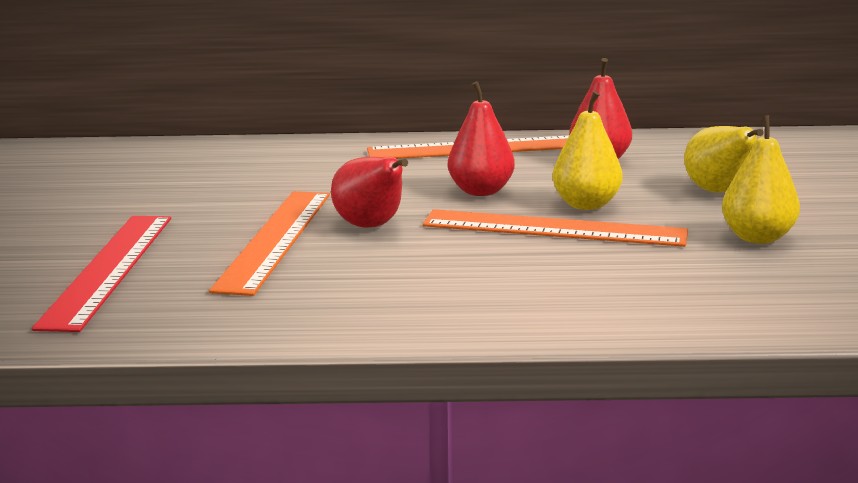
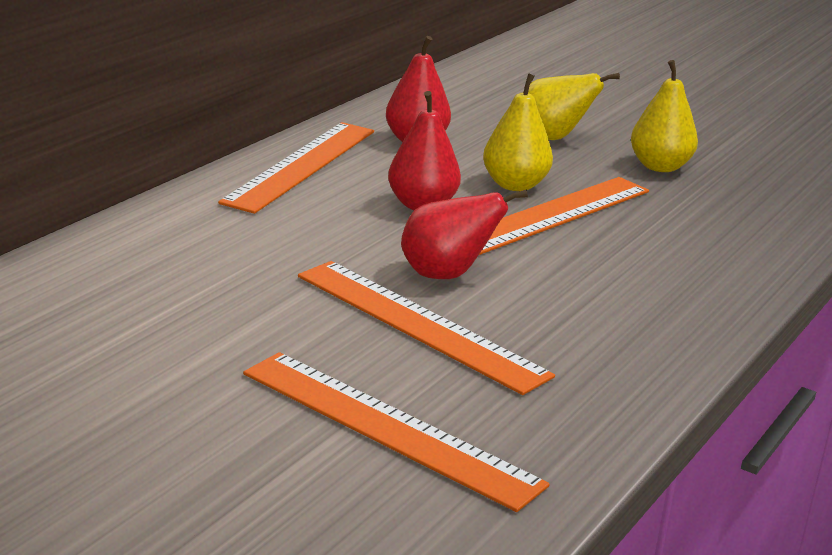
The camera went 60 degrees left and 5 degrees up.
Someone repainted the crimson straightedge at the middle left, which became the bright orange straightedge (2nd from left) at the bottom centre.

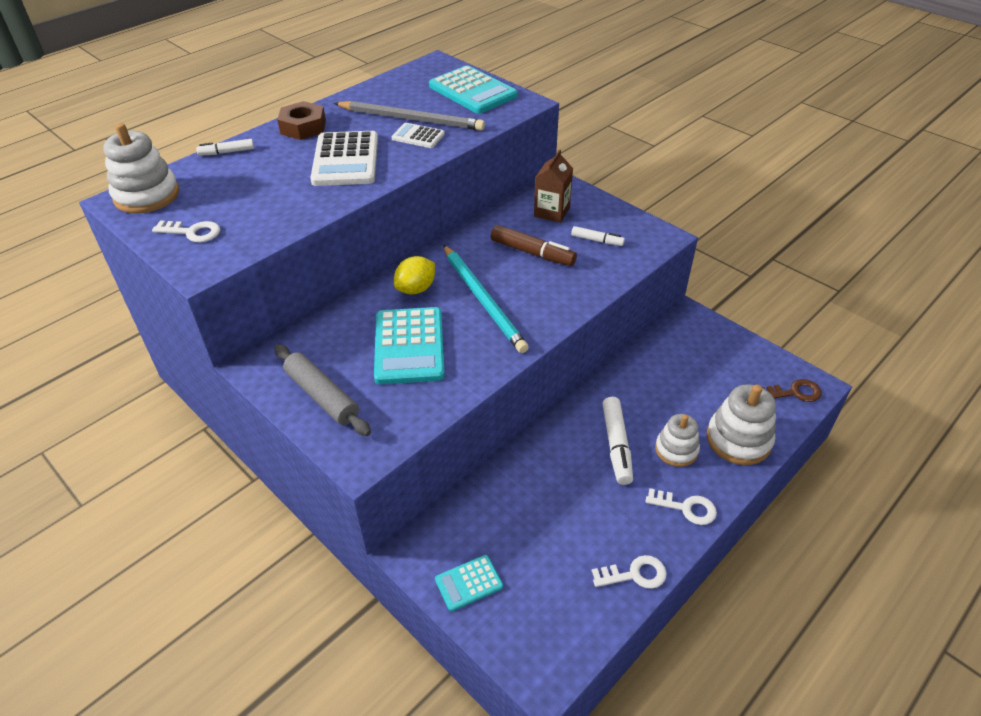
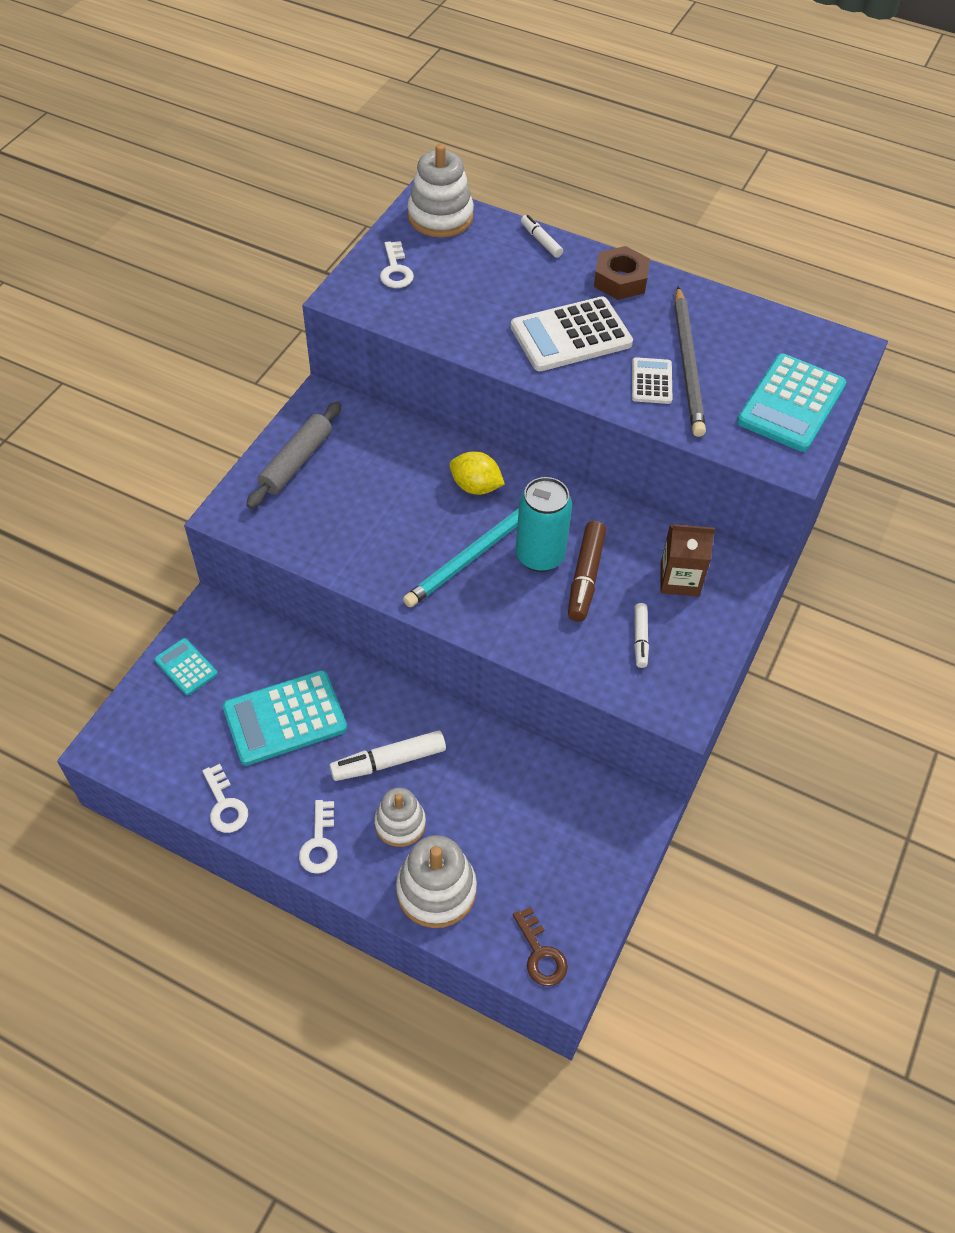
The camera went 70 degrees right and 10 degrees up.
Someone carried the teal adding machine (1st from left in the first image) from the centre to the middle left.
Someone put down the teal tin at the centre.

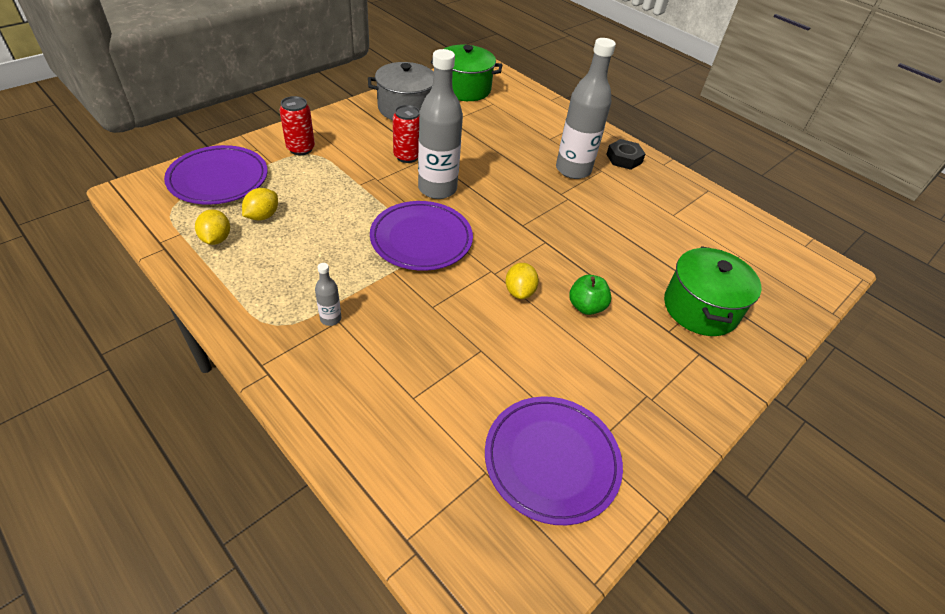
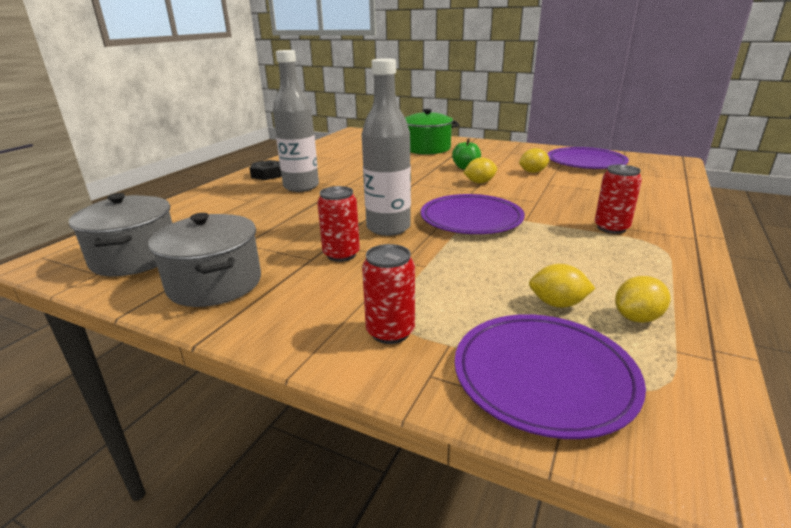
The camera went 105 degrees left and 20 degrees down.
Someone repainted the green pot (1st from left) at the top centre, which became the gray pot (1st from left) at the middle left.
Someone put down the bright yellow citrus fruit (2nd from left) at the top right.
Someone swapped the gray drink bottle (1st from left) at the centre for the crimson tin (3rd from left) at the middle right.

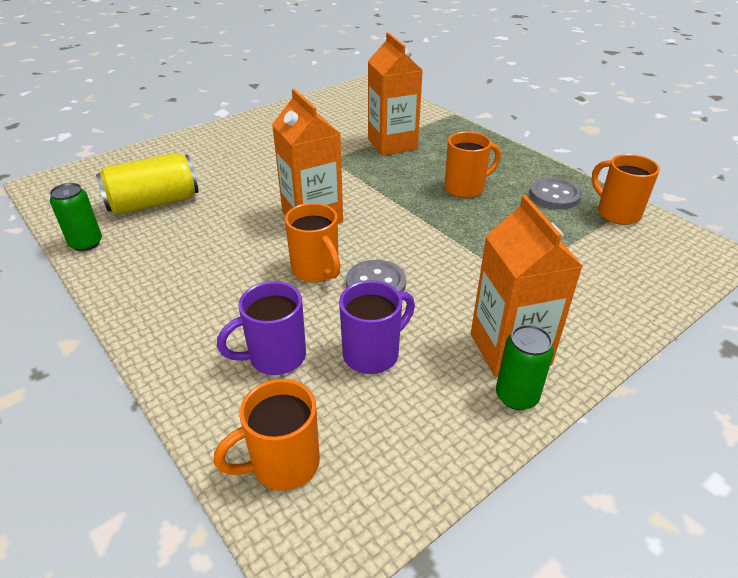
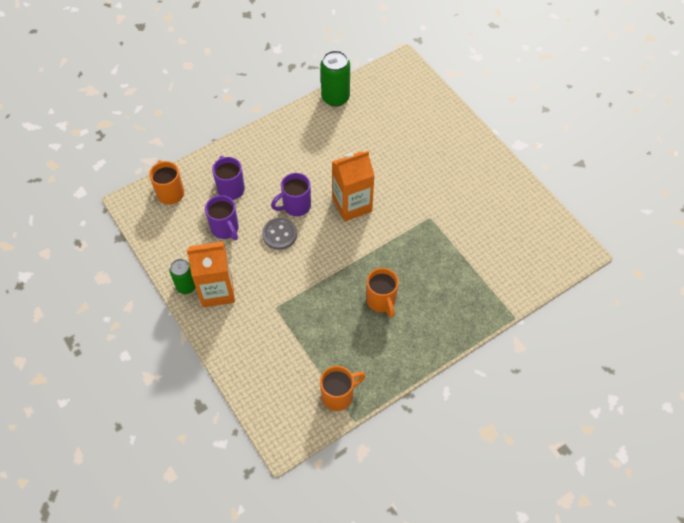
The camera went 95 degrees right and 20 degrees up.
Someone repainted the bright orange coffee mug (2nd from left) at the centre, which became the royal purple coffee mug (3rd from left) at the centre.
Someone scaled the green tin (1st from left in the first image) at the middle left by 1.54.
Someone took away the bright yellow tin at the top left.
Someone took away the bright orange milk carton (2nd from left) at the top centre.
Someone took away the gray shirt button (2nd from left) at the middle right.

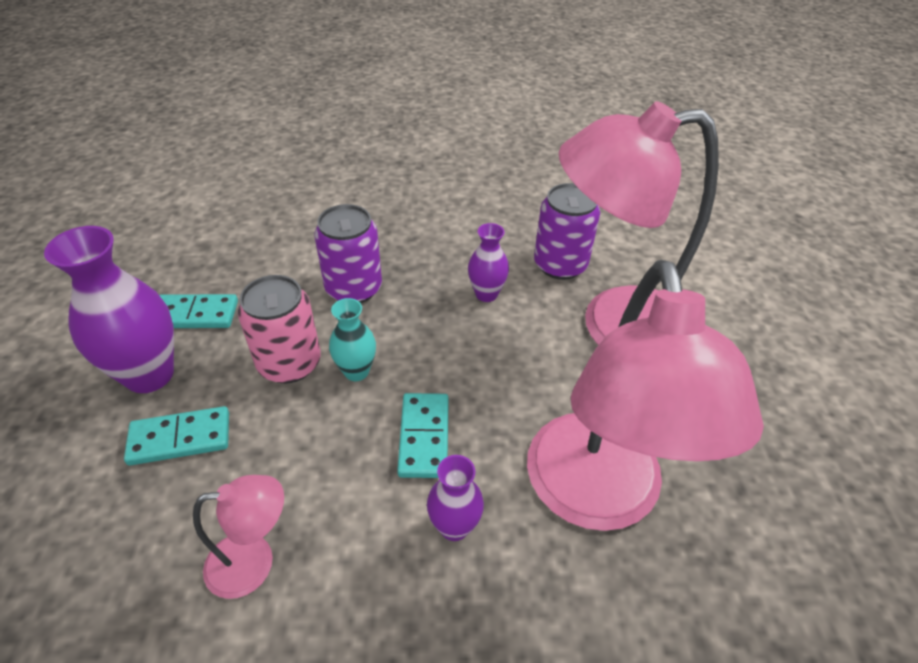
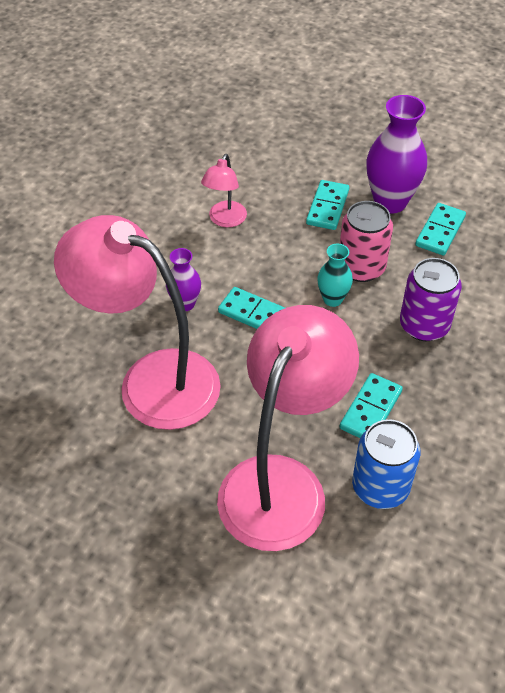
The camera went 120 degrees right and 5 degrees up.
Someone swapped the royal purple vase (3rd from left) at the centre for the teal domino piece (3rd from left) at the middle right.
Someone repainted the royal purple tin (2nd from left) at the centre, which became the royal blue tin at the bottom right.

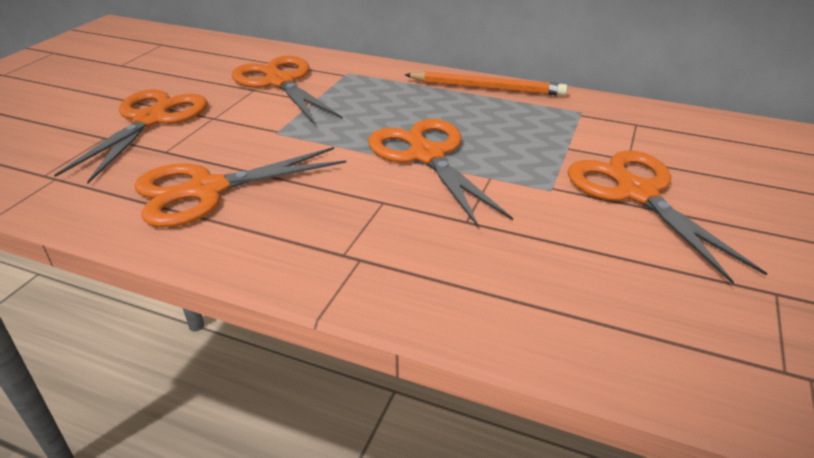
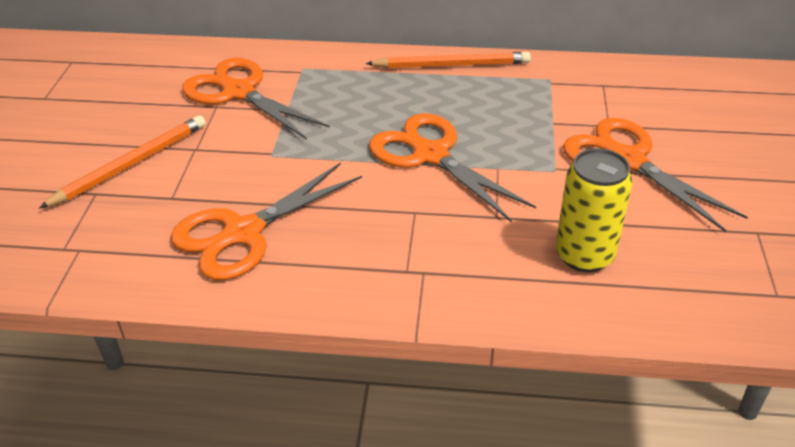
The camera went 15 degrees left and 5 degrees up.
Someone swapped the bright orange pair of scissors (1st from left) at the top left for the bright orange pencil (1st from left) at the middle left.
Someone put down the bright yellow tin at the middle right.

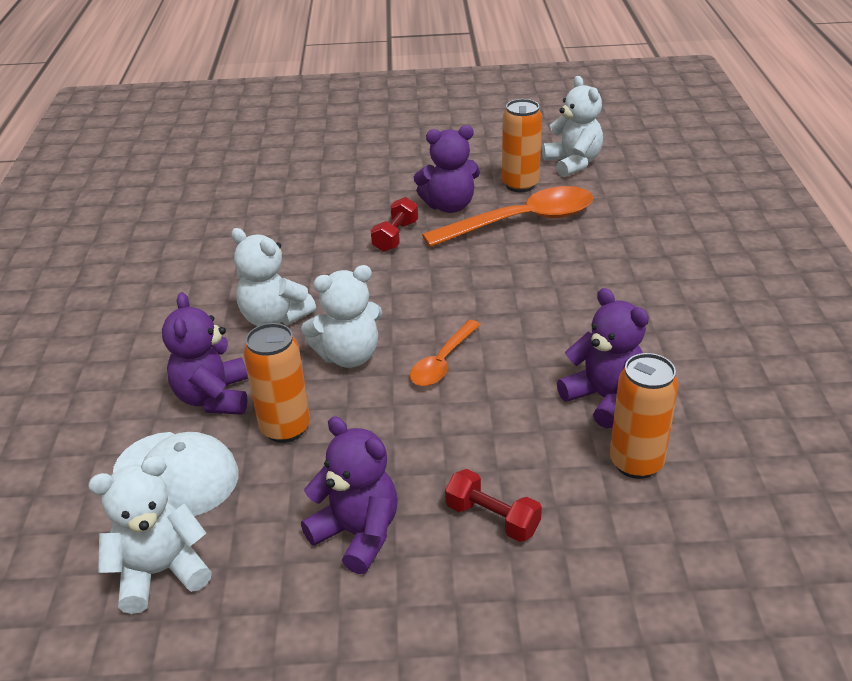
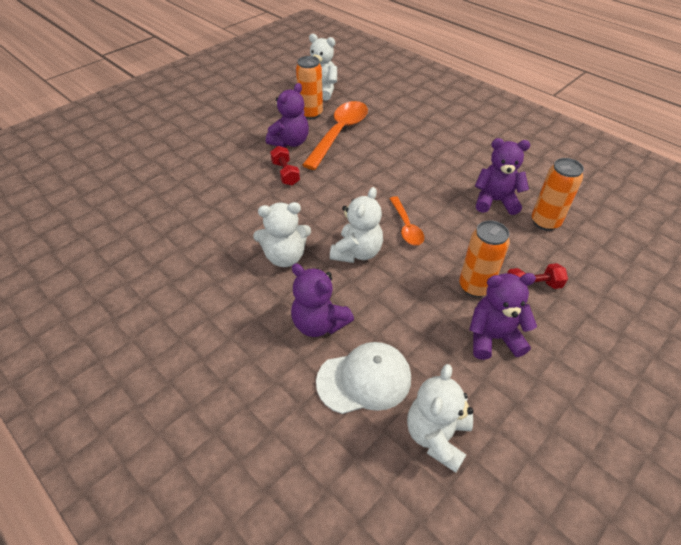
The camera went 45 degrees left and 10 degrees up.
Someone carried the bright orange tin (1st from left in the first image) from the middle left to the middle right.

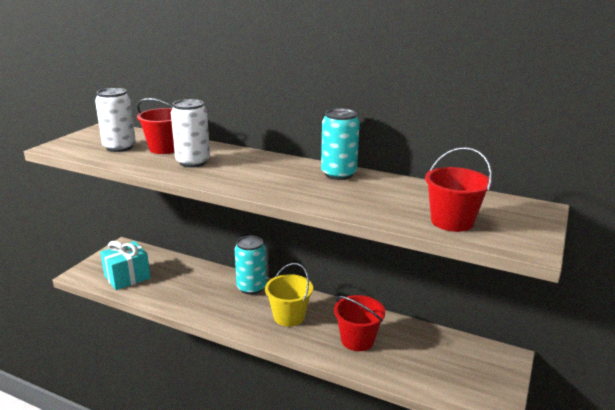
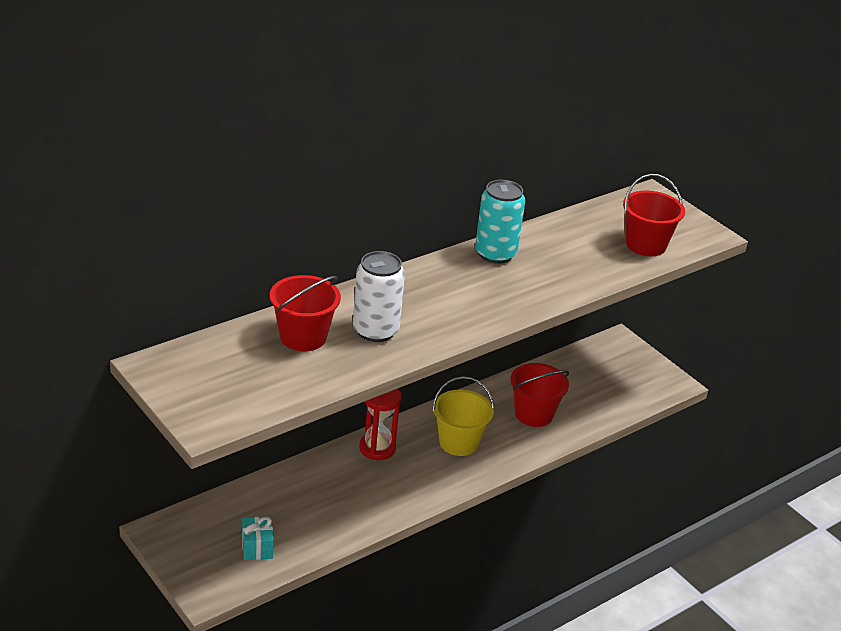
The camera went 65 degrees left and 10 degrees up.
Someone scaled the teal wrapped gift at the middle left by 0.58.
Someone swapped the teal tin (1st from left) at the centre for the crimson sandglass at the bottom centre.
Someone took away the pure white tin (1st from left) at the top left.

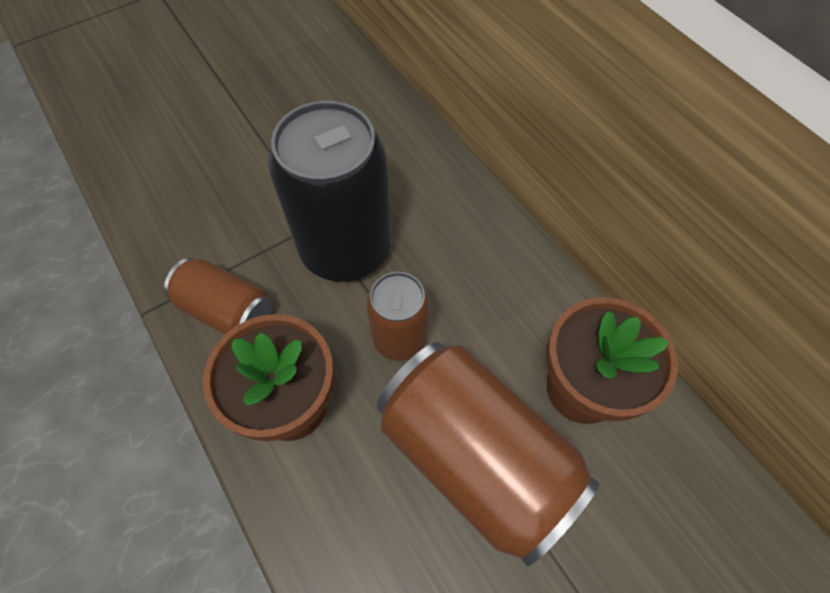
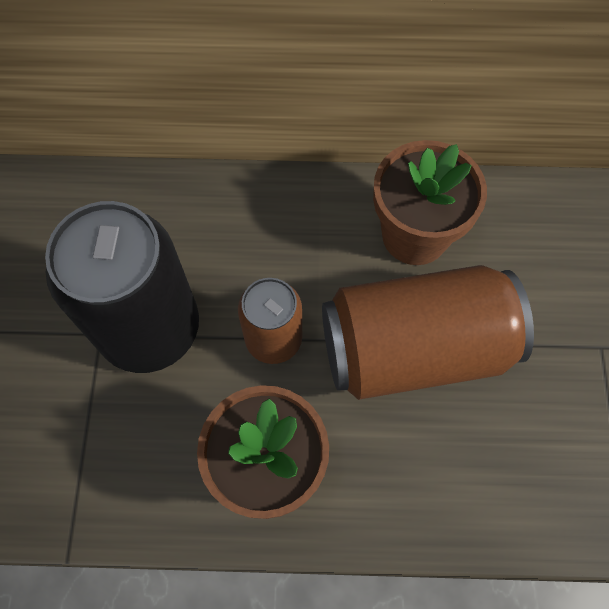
The camera went 55 degrees left and 5 degrees up.
Someone took away the dark brown tin (1st from left) at the middle left.

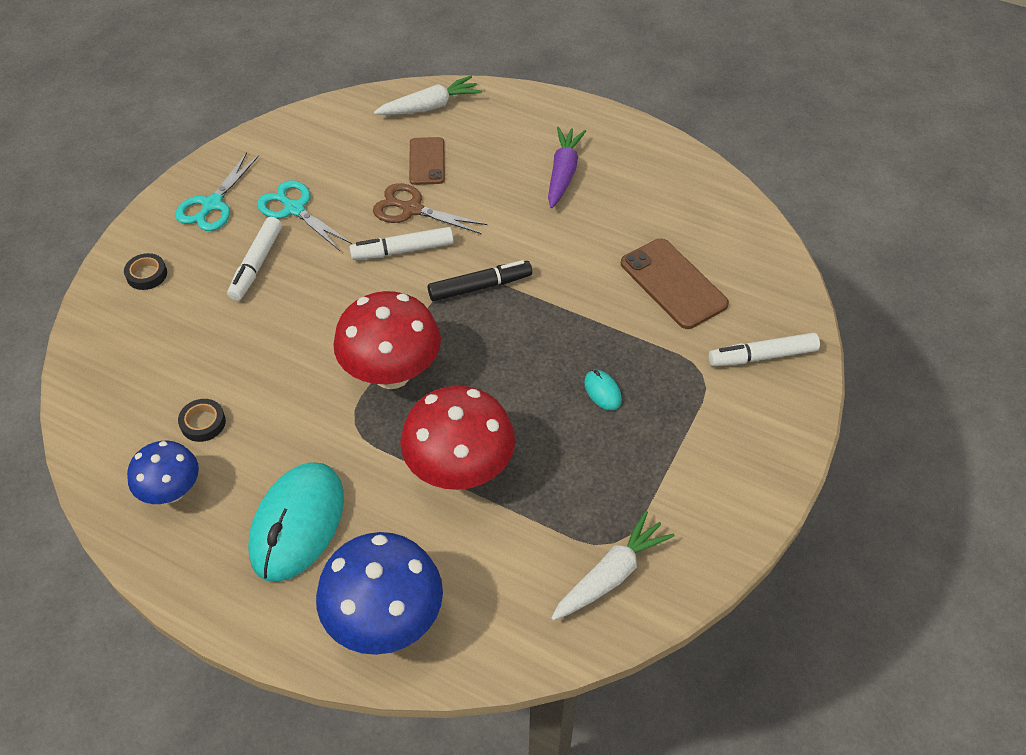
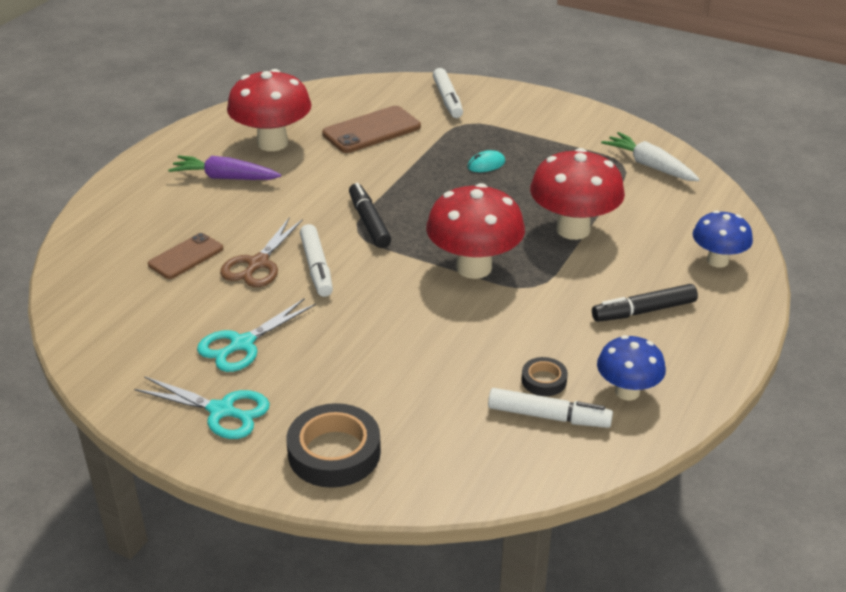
The camera went 90 degrees left and 15 degrees down.
Someone rotated the dark brown mobile phone (1st from left) at the top centre by 45 degrees counterclockwise.
Someone put down the crimson fungus (1st from left) at the top left.
Someone scaled the jet-black roll of tape (1st from left) at the middle left by 1.91.
Someone carried the pure white marker (1st from left in the first image) from the middle left to the bottom centre.
Someone swapped the teal computer mouse (1st from left) at the bottom left for the jet-black marker (2nd from left) at the middle right.
Someone scaled the royal blue fungus (2nd from left) at the bottom centre by 0.61.
Someone took away the pure white root vegetable (1st from left) at the top centre.

